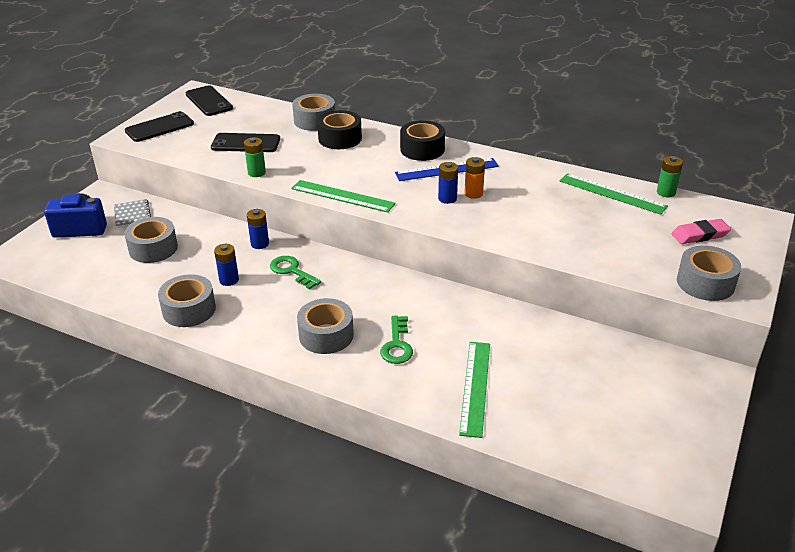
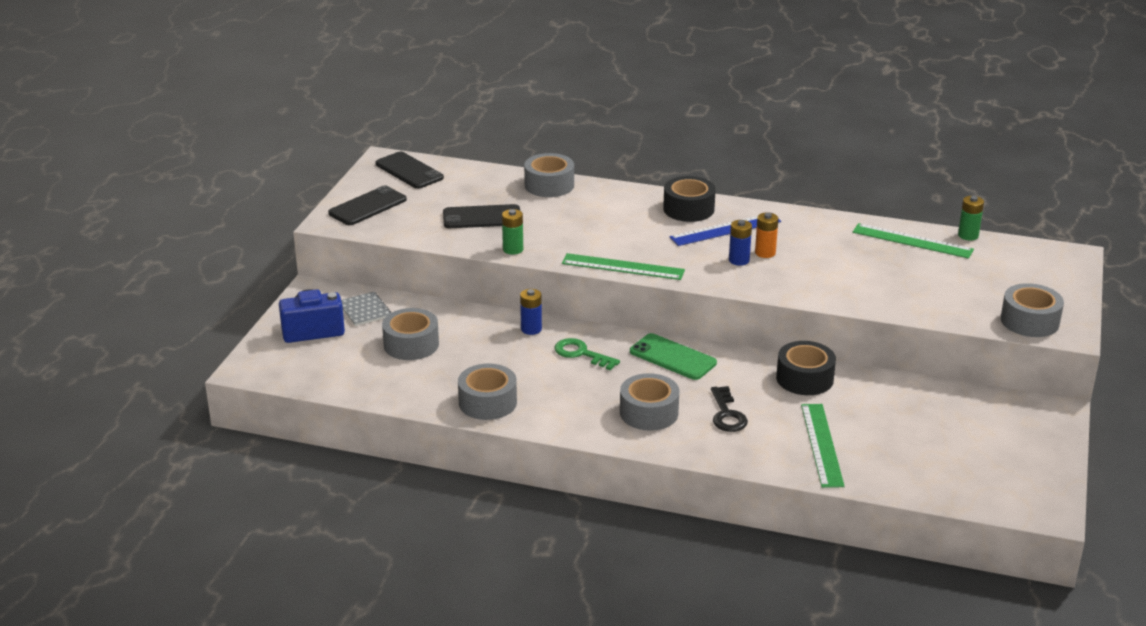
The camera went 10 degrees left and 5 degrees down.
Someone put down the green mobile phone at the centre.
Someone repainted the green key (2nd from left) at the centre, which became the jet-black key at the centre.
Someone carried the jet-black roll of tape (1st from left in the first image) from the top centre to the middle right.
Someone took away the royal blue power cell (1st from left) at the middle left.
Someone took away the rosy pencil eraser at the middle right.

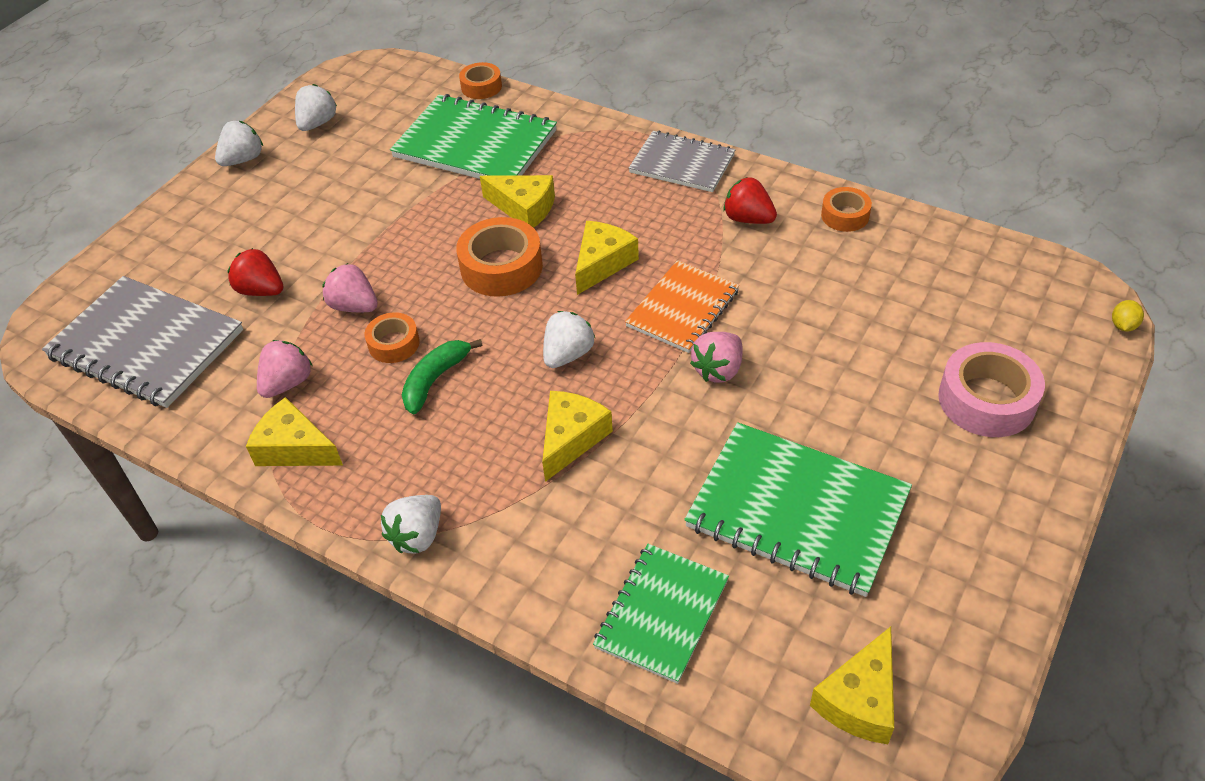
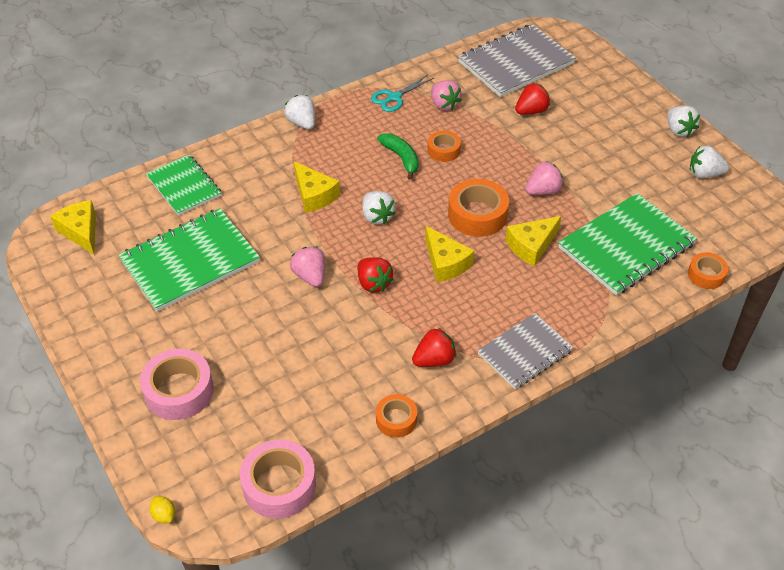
The camera went 115 degrees right and 0 degrees up.
Someone put down the rosy roll of tape (2nd from left) at the bottom centre.
Someone swapped the bright orange notepad at the centre for the crimson toy strawberry (1st from left) at the centre.
Someone swapped the bright yellow cheese (1st from left) at the middle left for the teal pair of scissors at the top centre.
Someone carried the rosy toy strawberry (2nd from left in the first image) from the middle left to the top right.
Someone rotated the pure white toy strawberry (2nd from left in the first image) at the top left by 135 degrees clockwise.

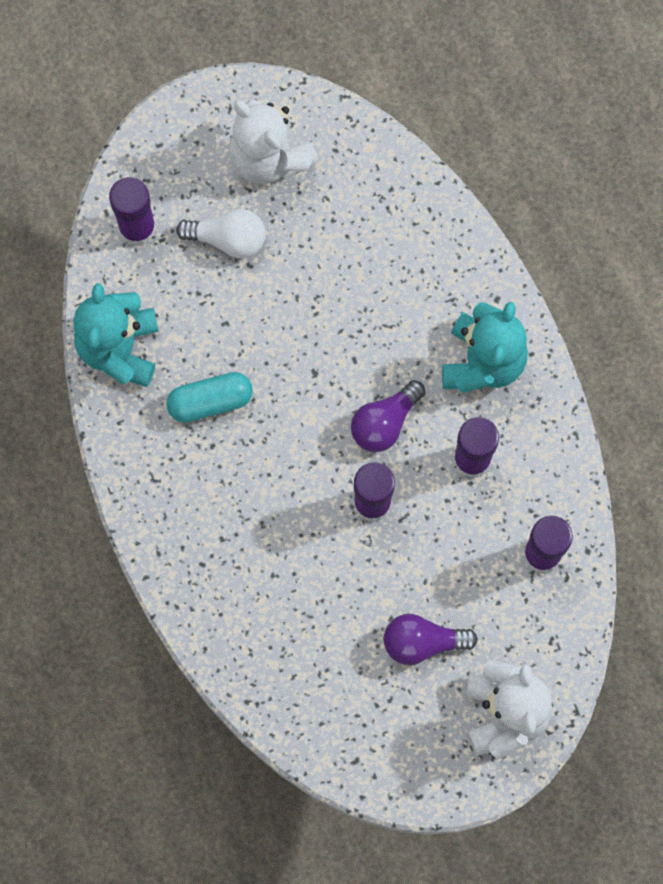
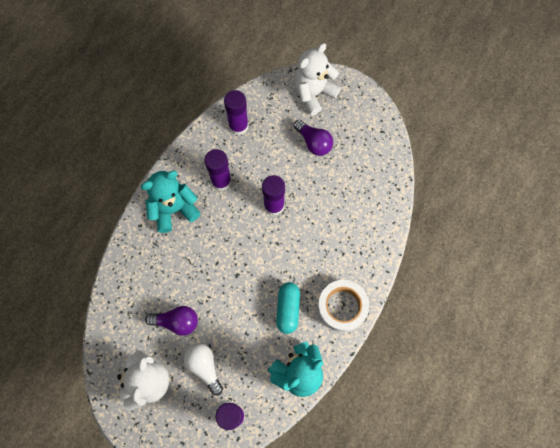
The camera went 130 degrees left and 5 degrees down.
Someone carried the royal purple bulb (1st from left) from the centre to the bottom left.
Someone rotated the teal capsule at the middle left by 60 degrees clockwise.
Someone put down the pure white roll of tape at the bottom centre.

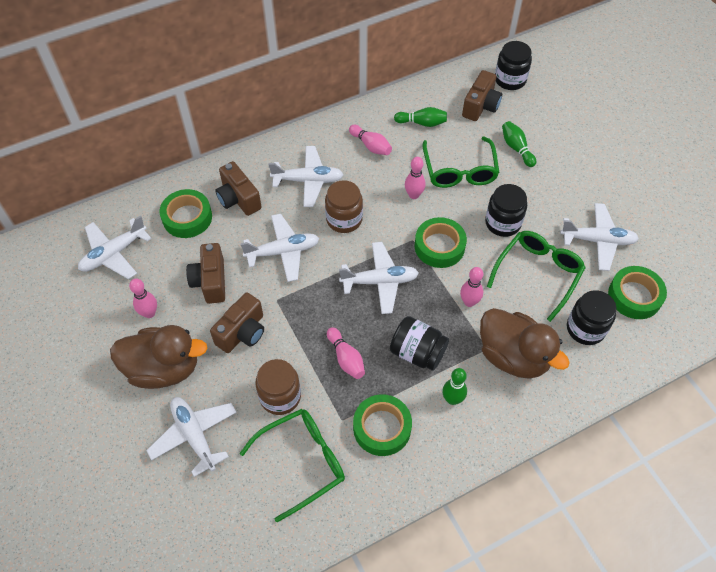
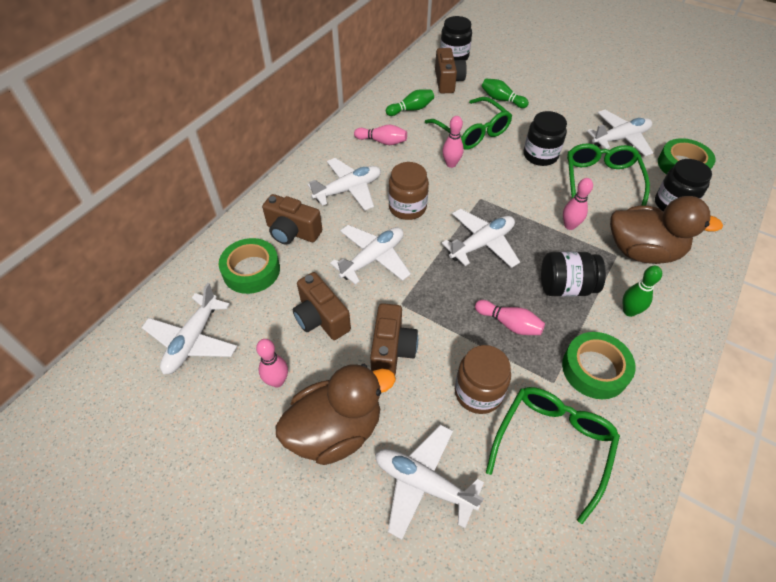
The camera went 30 degrees left and 5 degrees down.
Someone took away the green roll of tape (3rd from left) at the centre.

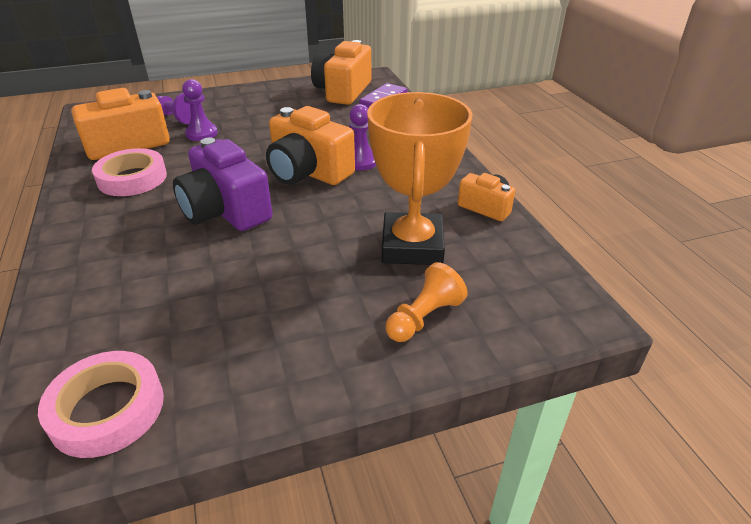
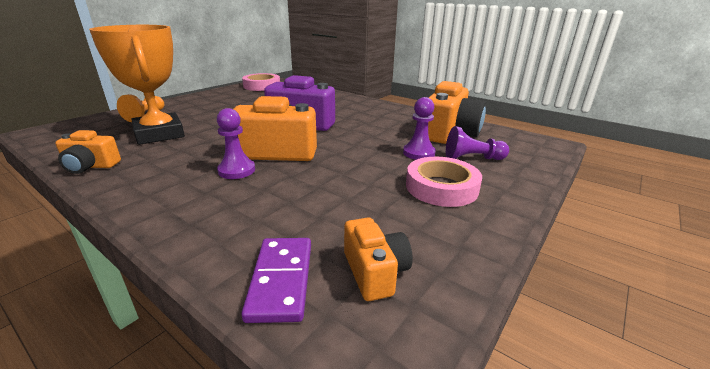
The camera went 145 degrees right and 10 degrees down.
Someone scaled the bright orange compact camera (3rd from left) at the top centre by 0.56.
Someone carried the rosy roll of tape (2nd from left) from the top left to the centre.

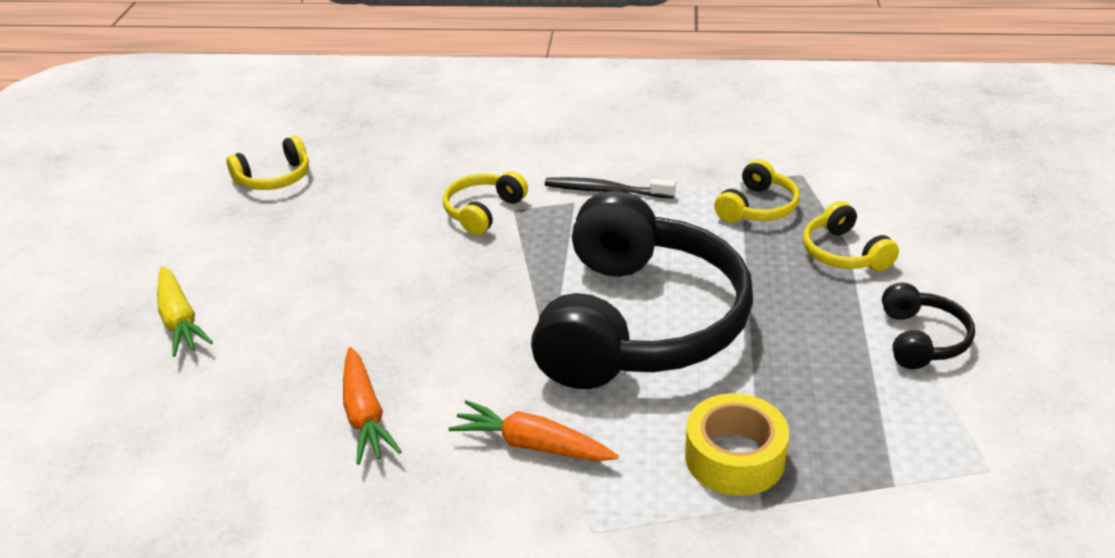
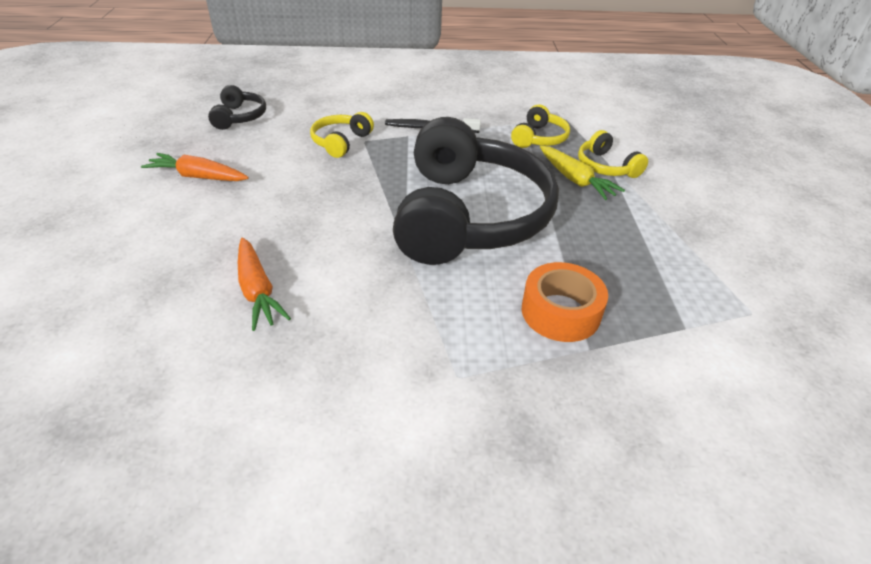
The camera went 10 degrees left and 5 degrees up.
Someone carried the bright orange root vegetable (2nd from left in the first image) from the bottom centre to the top left.
Someone carried the jet-black over-ear headphones (2nd from left in the first image) from the middle right to the top left.
Someone repainted the bright yellow roll of tape at the bottom centre, which became the bright orange roll of tape at the centre.
Someone carried the bright yellow root vegetable from the middle left to the top right.
Someone took away the bright yellow over-ear headphones (1st from left) at the top left.

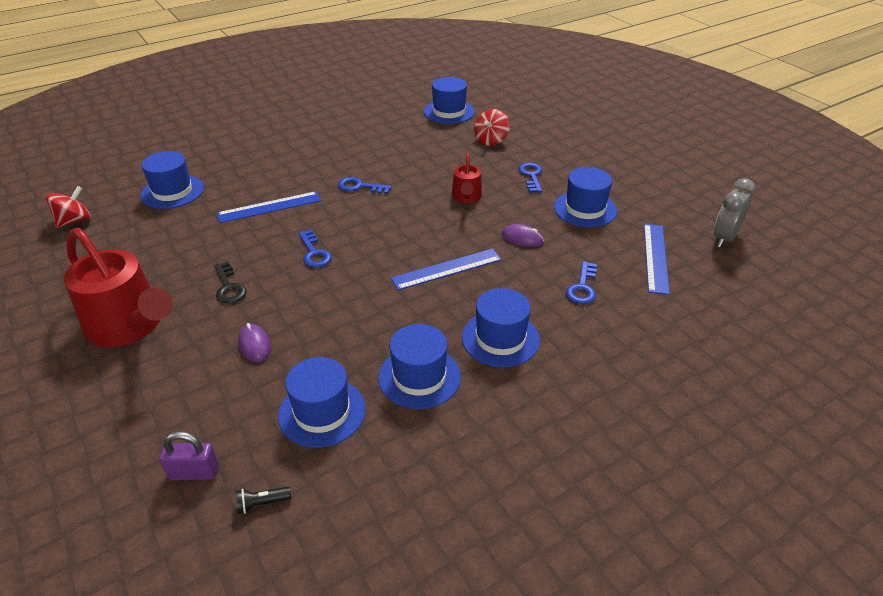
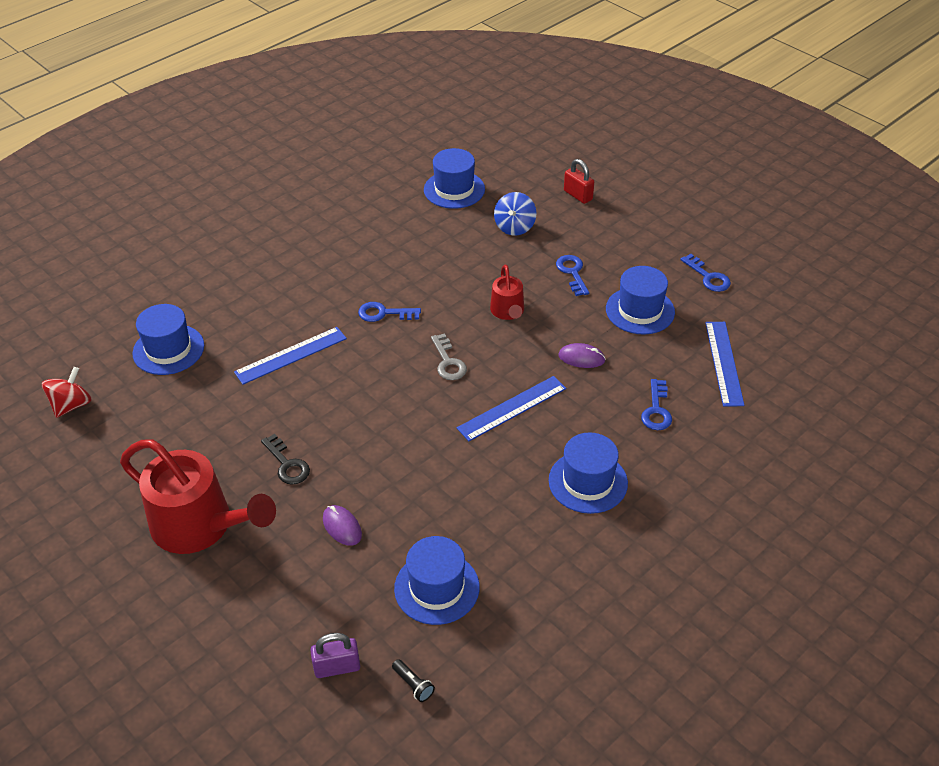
The camera went 10 degrees left and 5 degrees up.
Someone rotated the jet-black flashlight at the bottom left by 105 degrees counterclockwise.
Someone put down the gray key at the centre.
Someone repainted the crimson spinning top (2nd from left) at the top centre, which became the royal blue spinning top at the top centre.
Someone put down the crimson lock at the top centre.
Someone carried the royal blue key (1st from left in the first image) from the centre to the middle right.
Someone took away the royal blue top hat (3rd from left) at the centre.
Someone took away the gray bedside clock at the middle right.

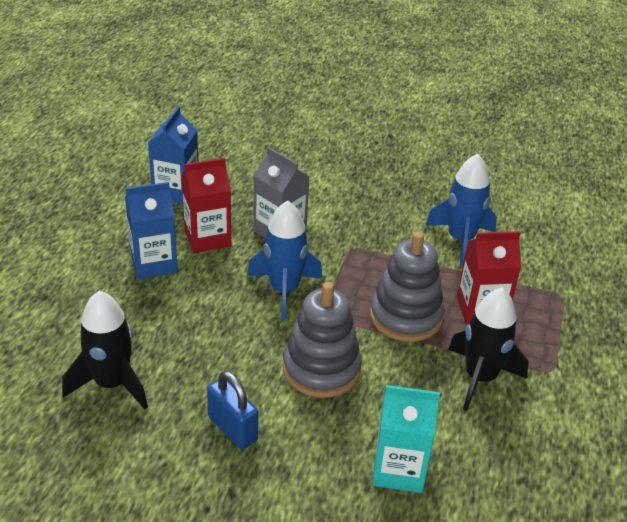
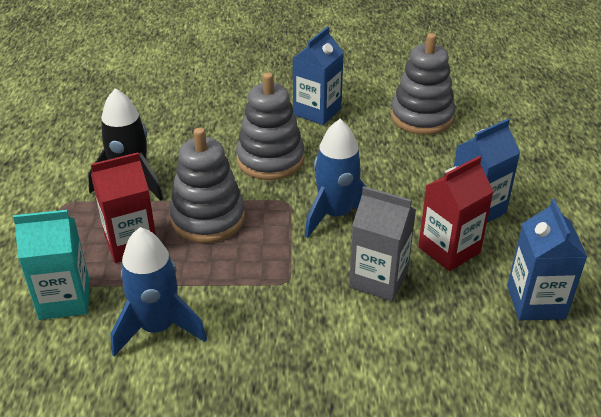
The camera went 165 degrees right and 0 degrees up.
Someone carried the teal milk carton from the bottom centre to the middle left.
Someone swapped the royal blue lock at the bottom centre for the royal blue milk carton (1st from left) at the top centre.
Someone swapped the jet-black rocket (1st from left) at the bottom left for the gray stacking rings (3rd from left) at the top right.

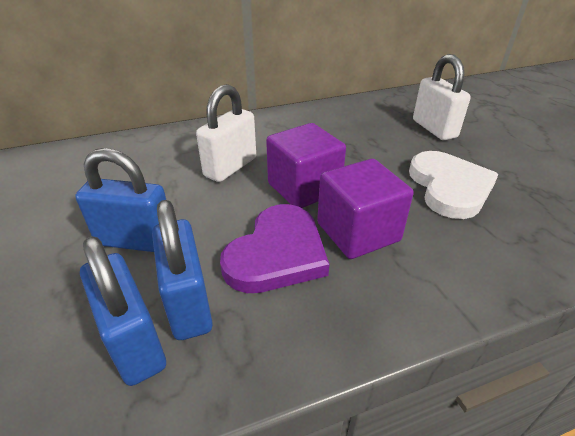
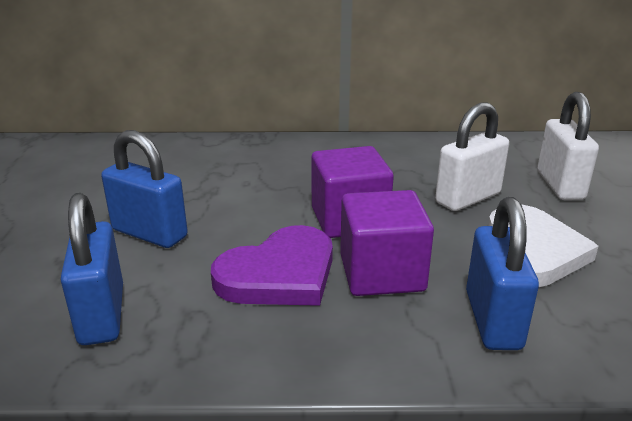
The camera went 20 degrees right and 10 degrees down.
Someone carried the pure white lock (1st from left) from the top centre to the middle right.
Someone carried the royal blue lock (3rd from left) from the middle left to the middle right.

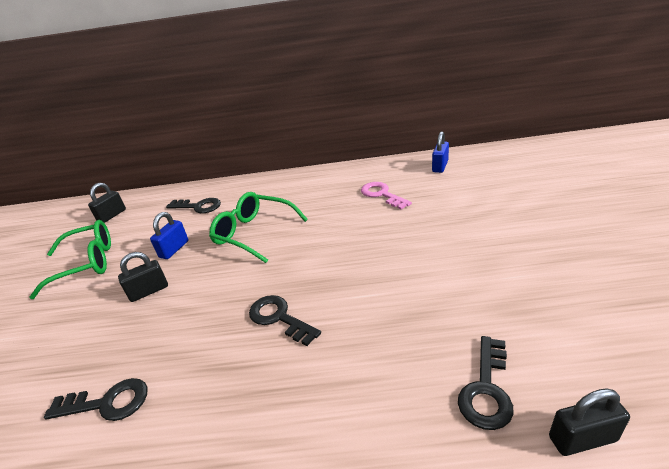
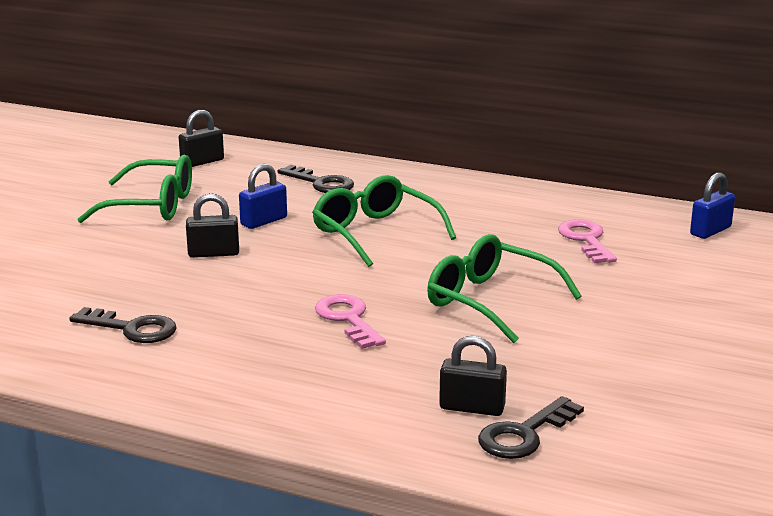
The camera went 20 degrees right and 10 degrees down.
Someone repainted the jet-black key (3rd from left) at the bottom centre, which became the rosy key (1st from left) at the centre.
Someone put down the green glasses (3rd from left) at the centre.
Someone carried the jet-black lock (3rd from left) from the bottom right to the bottom centre.

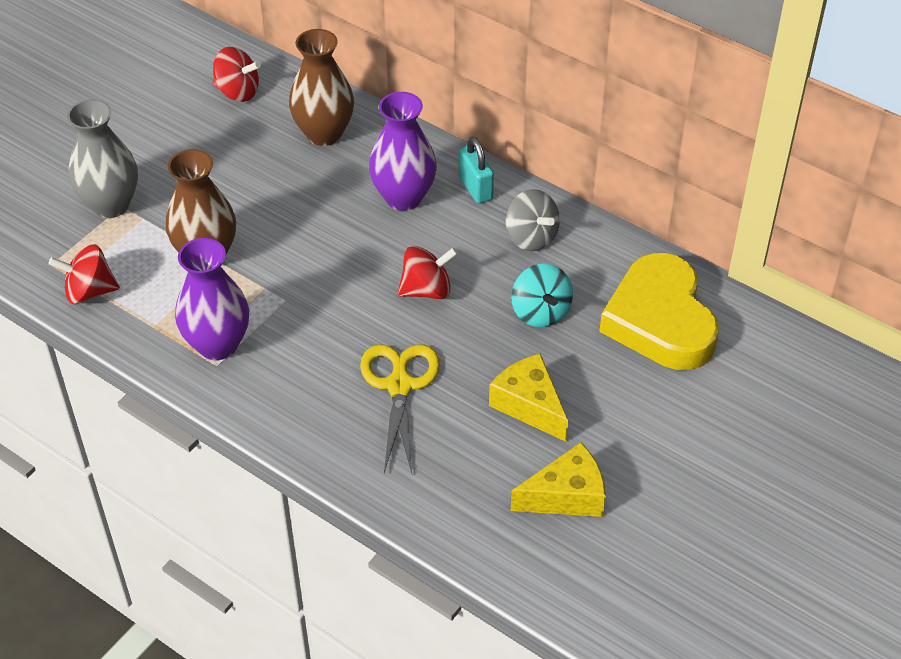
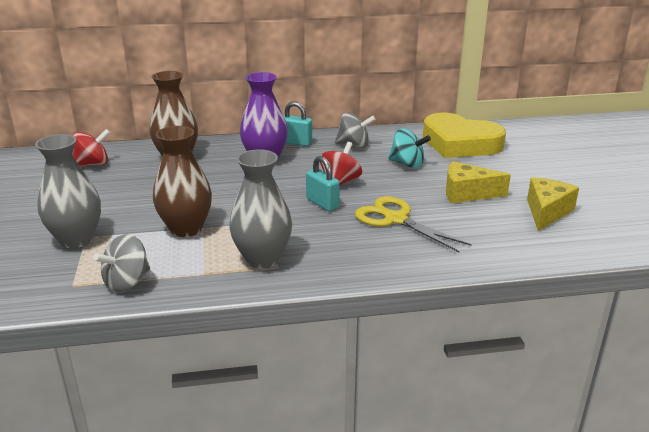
The camera went 45 degrees left and 20 degrees down.
Someone repainted the crimson spinning top (1st from left) at the middle left, which became the gray spinning top (1st from left) at the middle left.
Someone repainted the royal purple vase (1st from left) at the middle left, which became the gray vase (2nd from left) at the centre.
Someone put down the teal lock (2nd from left) at the centre.

